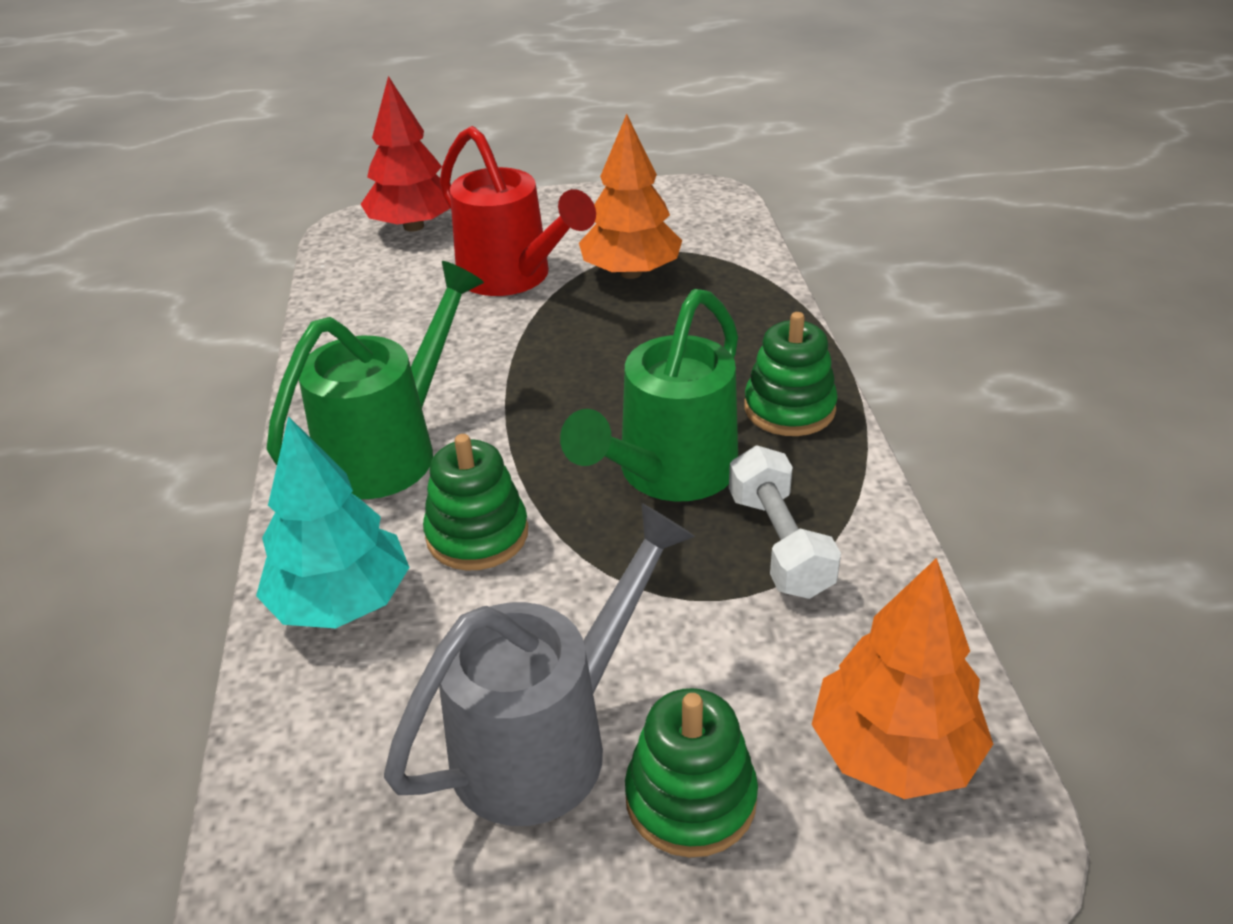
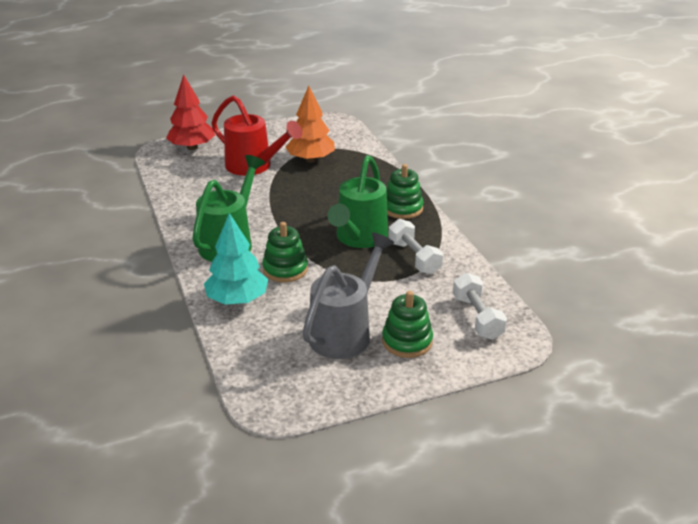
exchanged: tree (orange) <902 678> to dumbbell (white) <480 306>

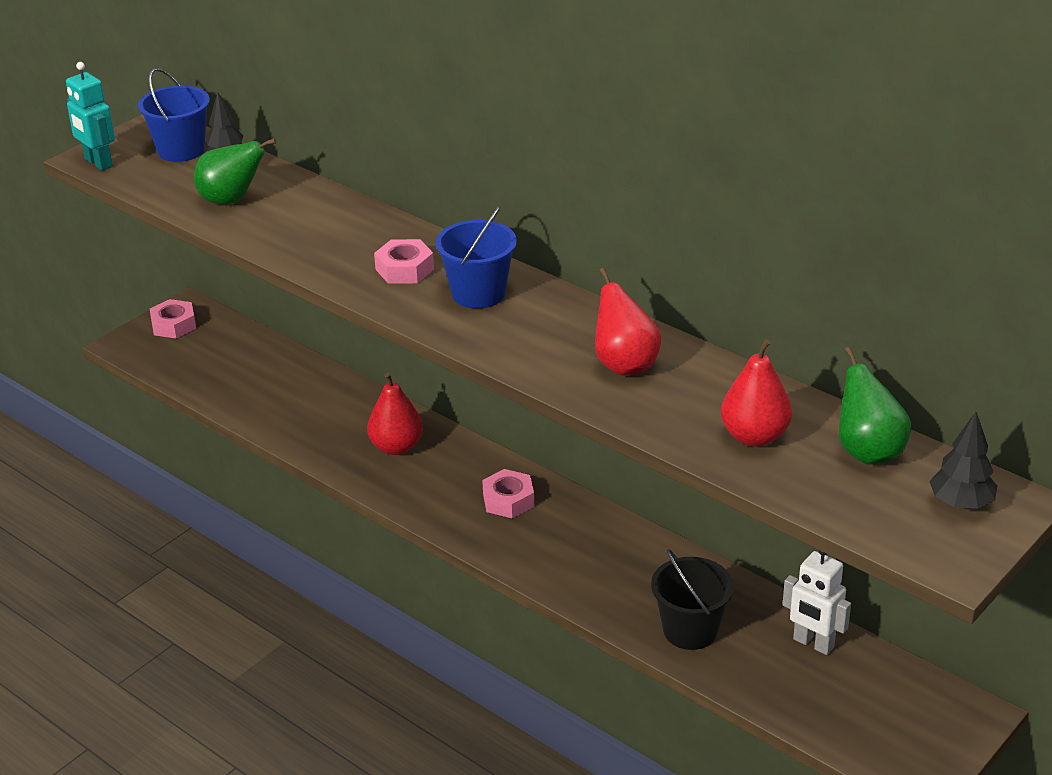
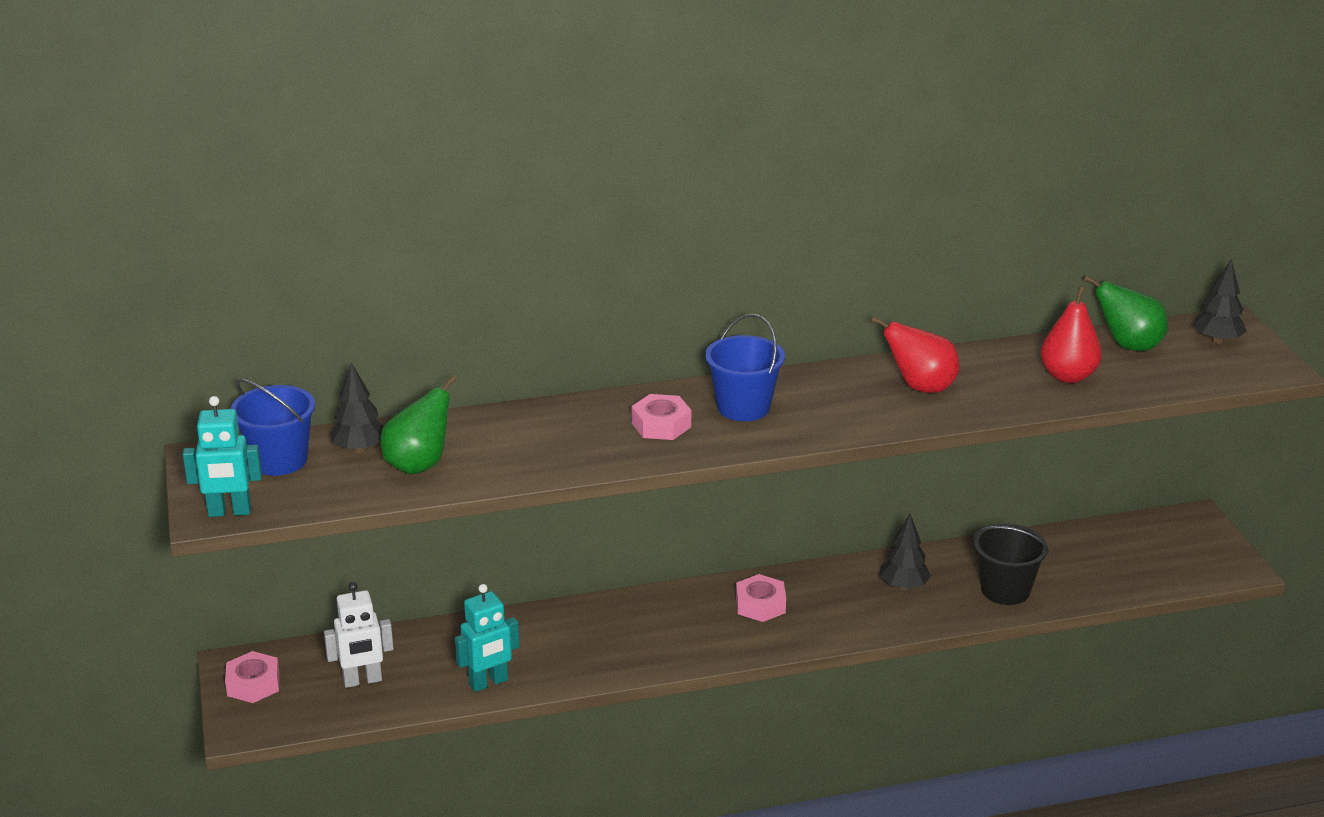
missing: pear (red) <395 414>
appeared: tree (black) <905 552>; robot (turquoise) <487 638>
relocated: robot (white) <816 602> to <359 635>

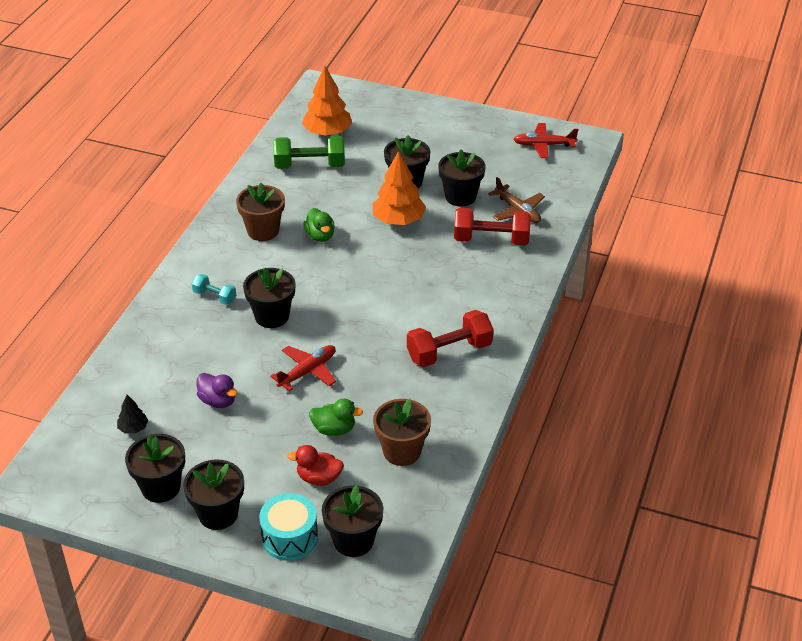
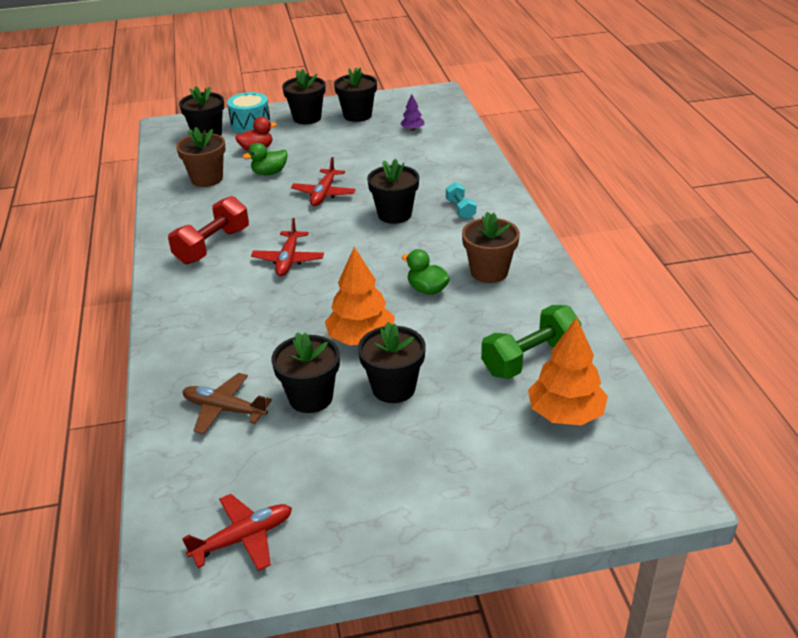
missing: dumbbell (red) <492 226>; duck (purple) <216 390>
appeared: plane (red) <287 247>
colour: tree (black) <132 414> to tree (purple) <412 112>
spun: dumbbell (turquoise) <213 289> = <461 200> 75 degrees clockwise

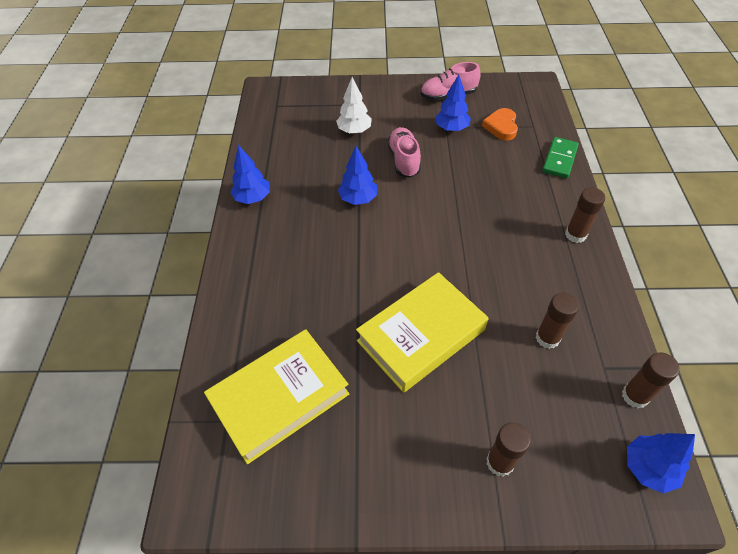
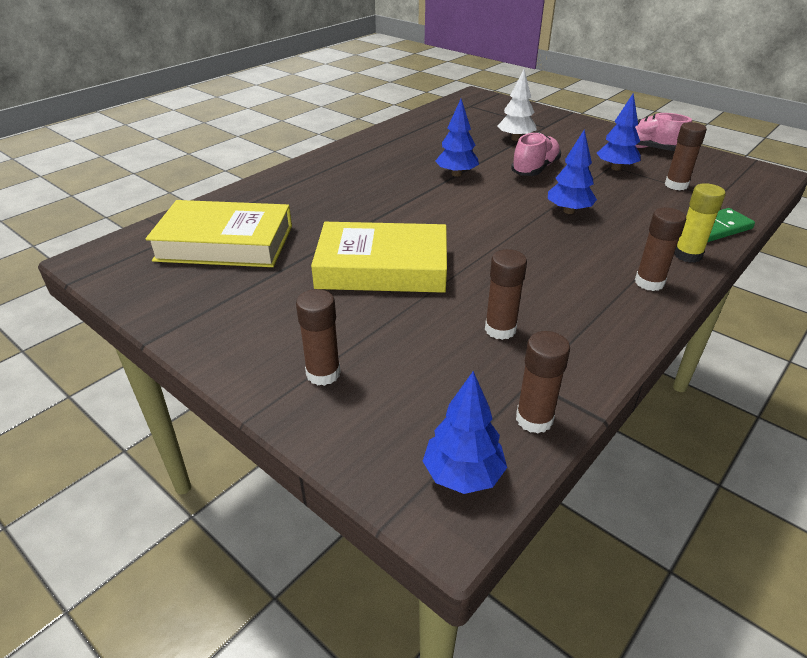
appeared: glue stick (yellow) <700 223>
relocated: tree (blue) <250 174> to <572 171>
exchanged: heart (orange) <500 124> to glue stick (brown) <686 156>

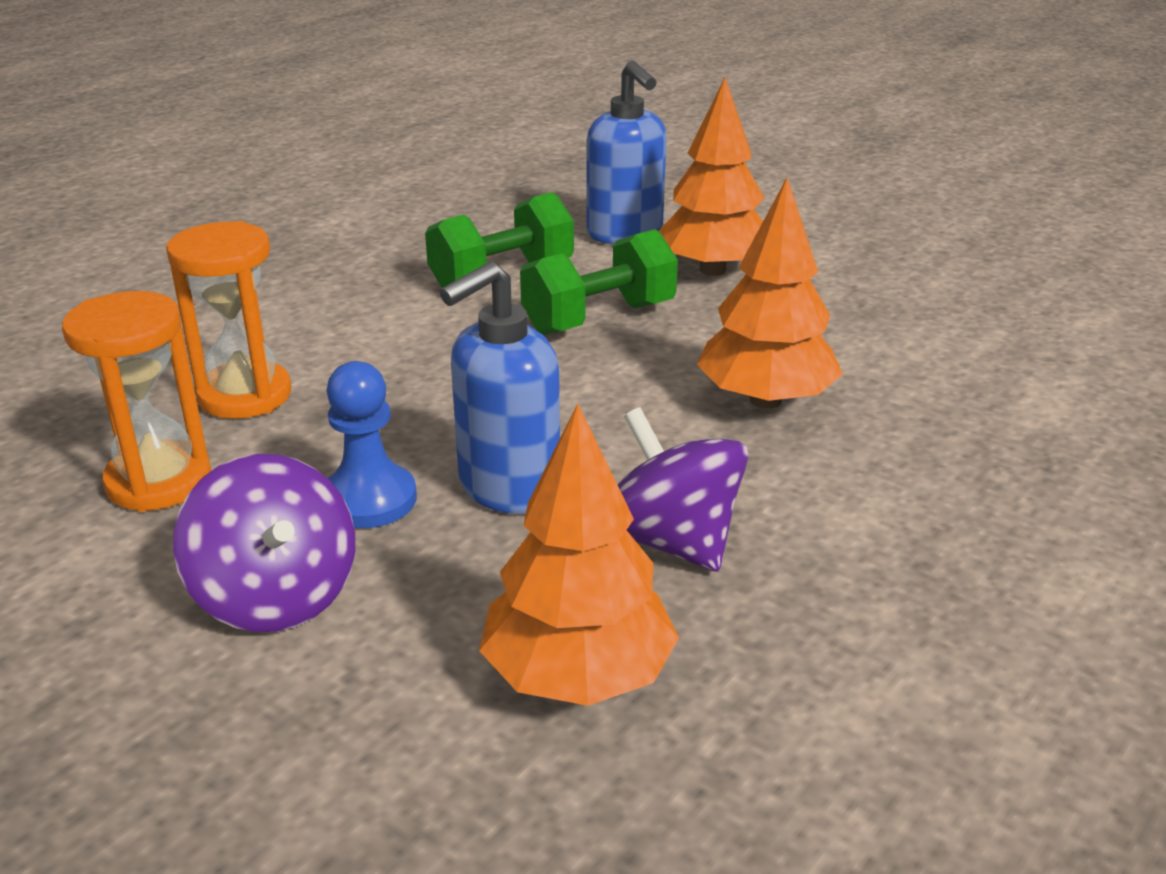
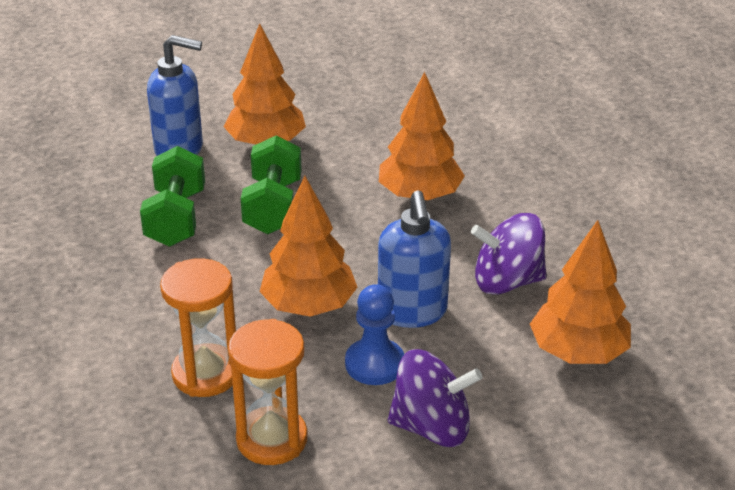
appeared: tree (orange) <308 246>

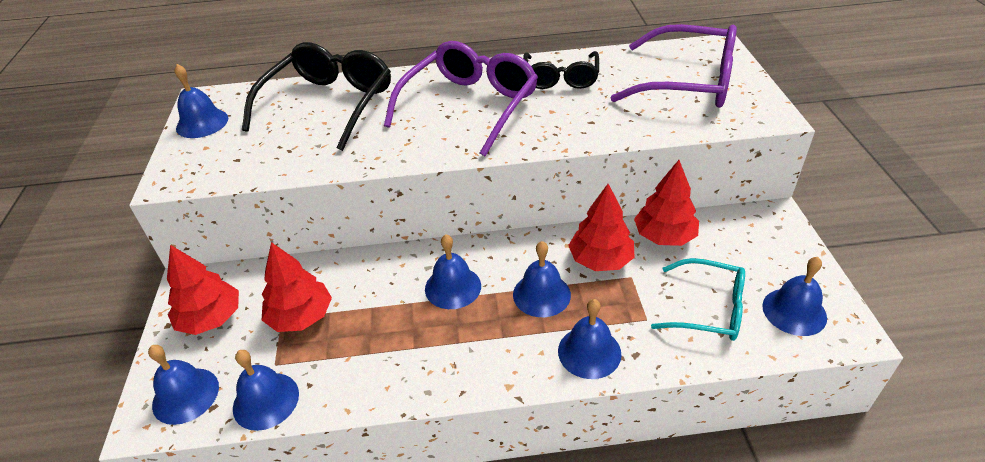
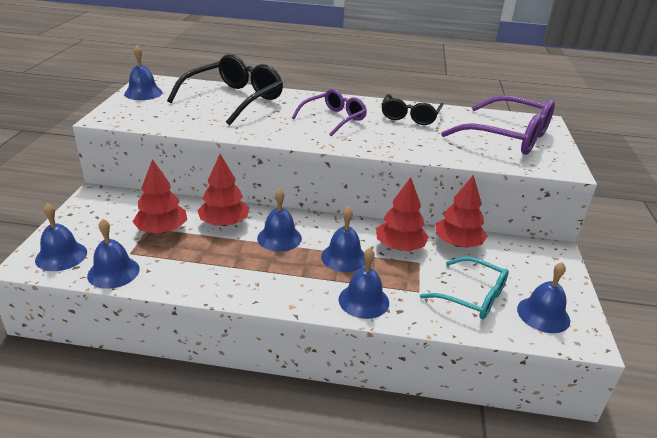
relocated: tree (red) <203 290> to <223 190>
size: glasses (purple) <461 98> = <329 113> x0.62

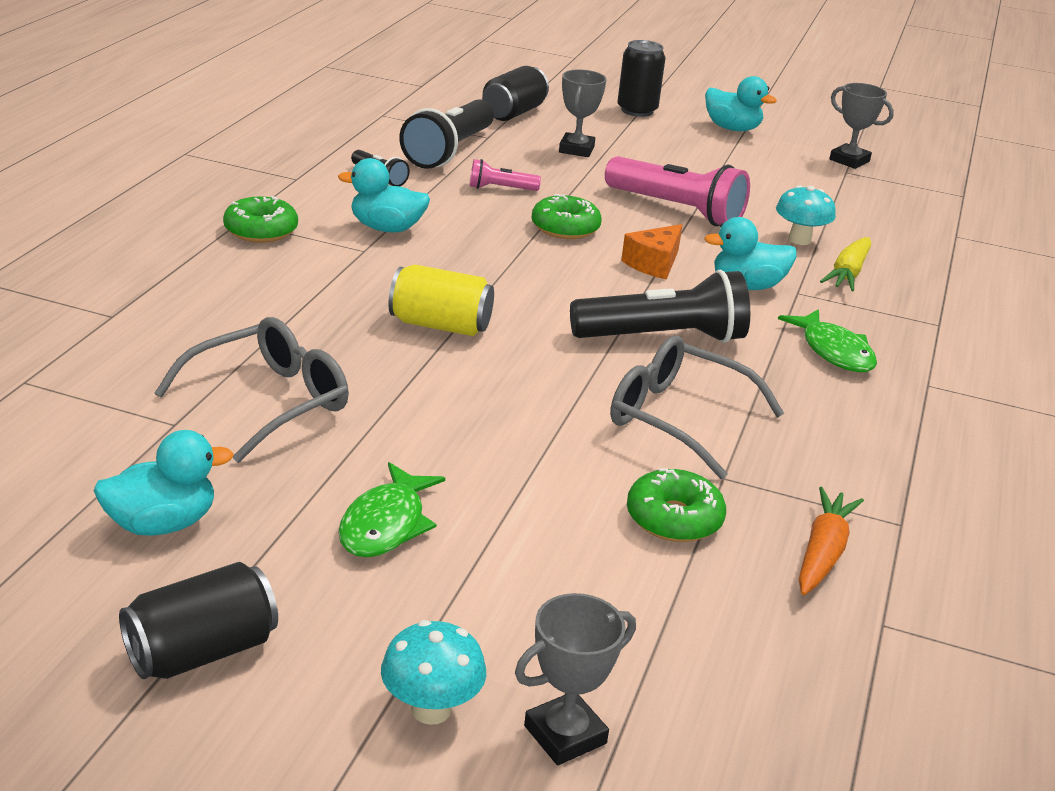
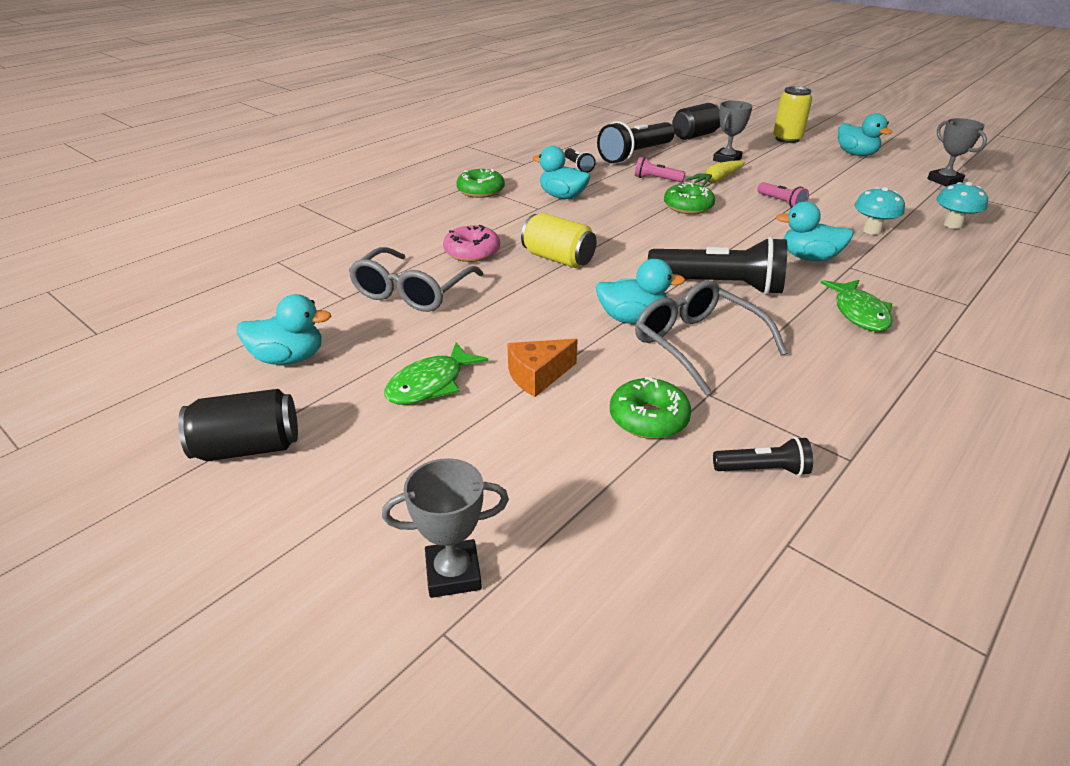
appeared: donut (pink) <471 243>; duck (turquoise) <640 291>
relocated: cheese (orange) <651 252> to <543 368>; carrot (yellow) <845 264> to <715 173>; mushroom (turquoise) <433 672> to <962 205>
exchanged: carrot (orange) <831 541> to flashlight (black) <763 456>
colour: can (black) <641 78> to can (yellow) <792 115>
spun: glasses (grey) <252 390> = <416 279> 135 degrees clockwise
size: flashlight (pink) <677 191> = <783 194> x0.49

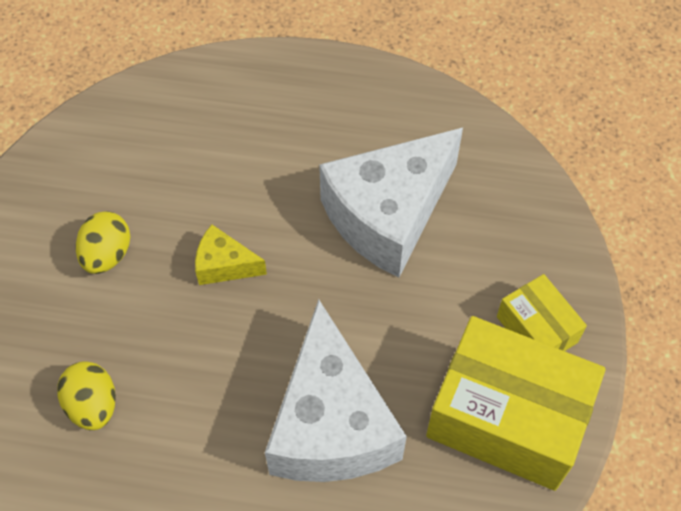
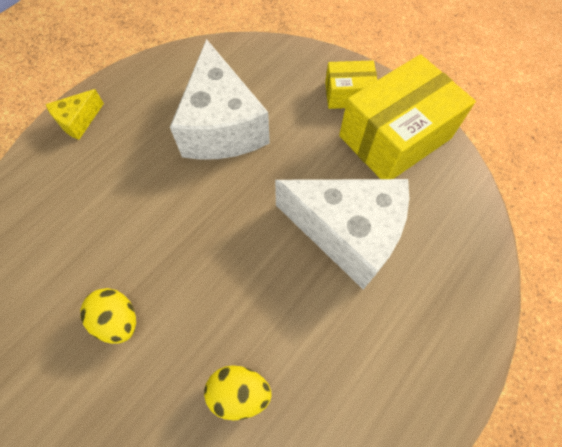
relocated: cheese (yellow) <231 255> to <75 114>

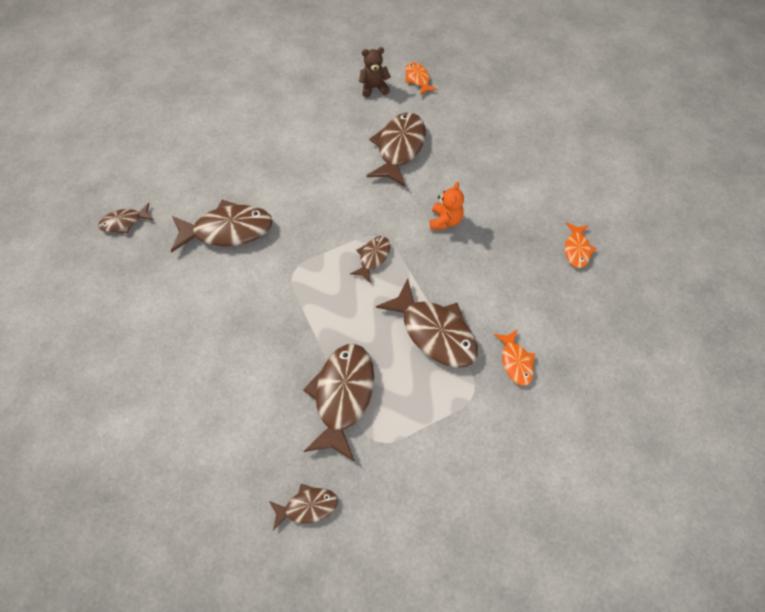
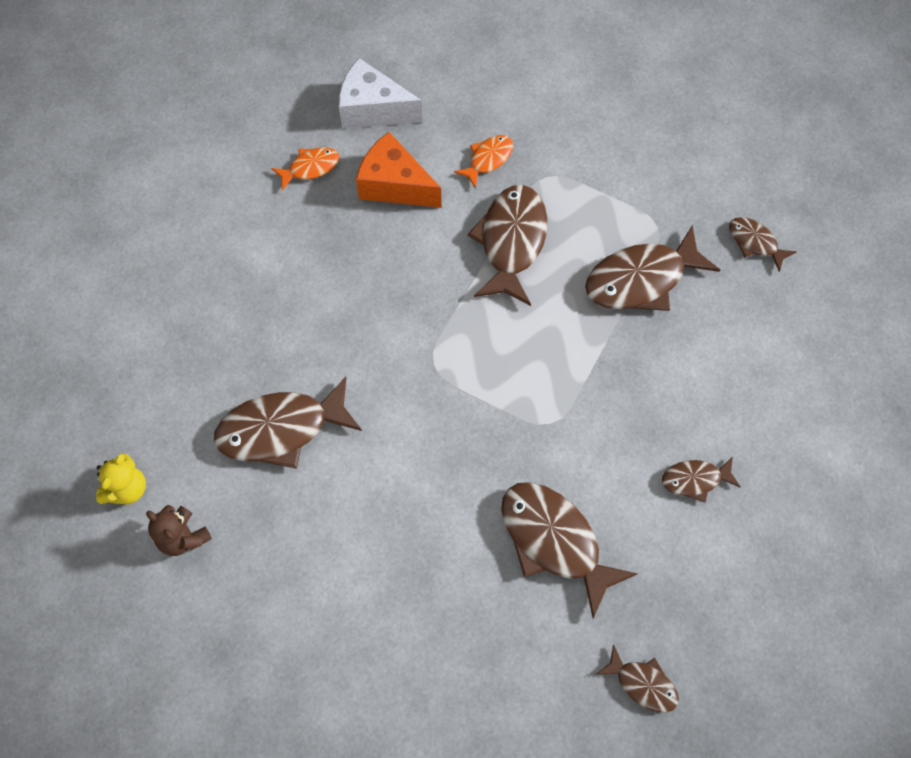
missing: teddy bear (orange) <447 206>
appeared: cheese (white) <381 93>; cheese (orange) <399 170>
relocated: fish (brown) <370 259> to <701 480>
exchanged: fish (orange) <421 78> to teddy bear (yellow) <121 479>

